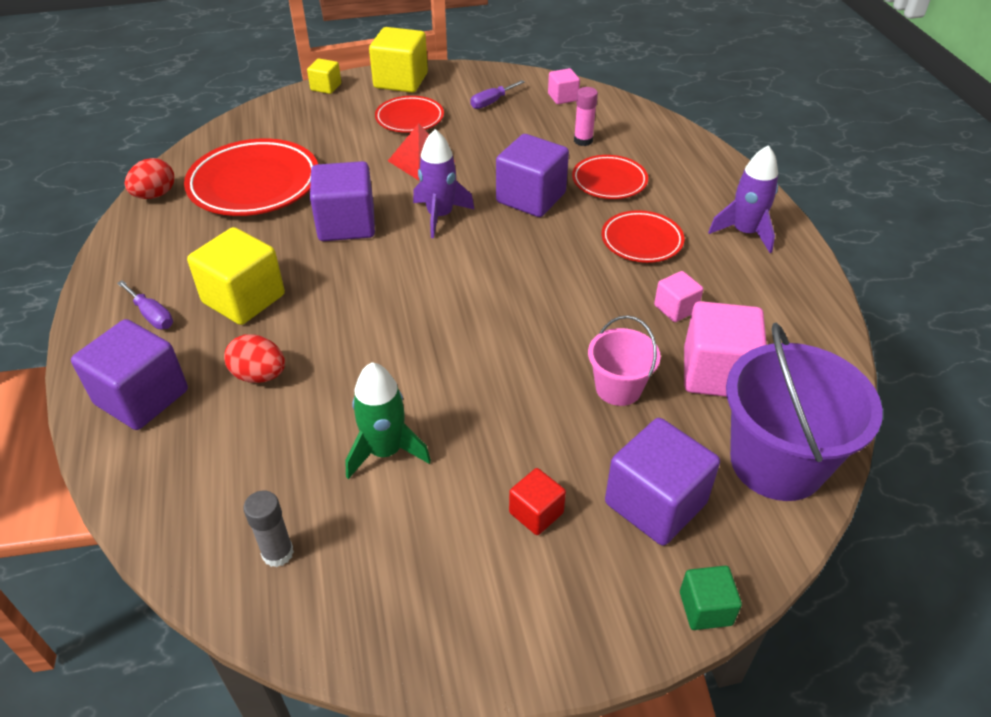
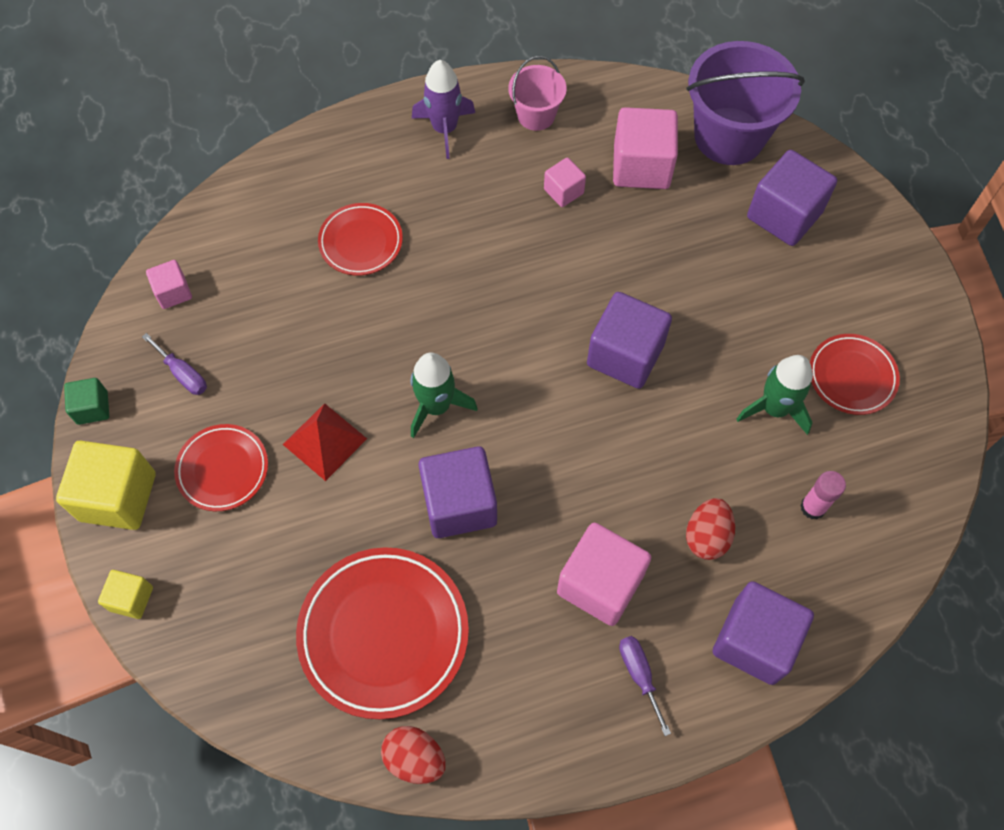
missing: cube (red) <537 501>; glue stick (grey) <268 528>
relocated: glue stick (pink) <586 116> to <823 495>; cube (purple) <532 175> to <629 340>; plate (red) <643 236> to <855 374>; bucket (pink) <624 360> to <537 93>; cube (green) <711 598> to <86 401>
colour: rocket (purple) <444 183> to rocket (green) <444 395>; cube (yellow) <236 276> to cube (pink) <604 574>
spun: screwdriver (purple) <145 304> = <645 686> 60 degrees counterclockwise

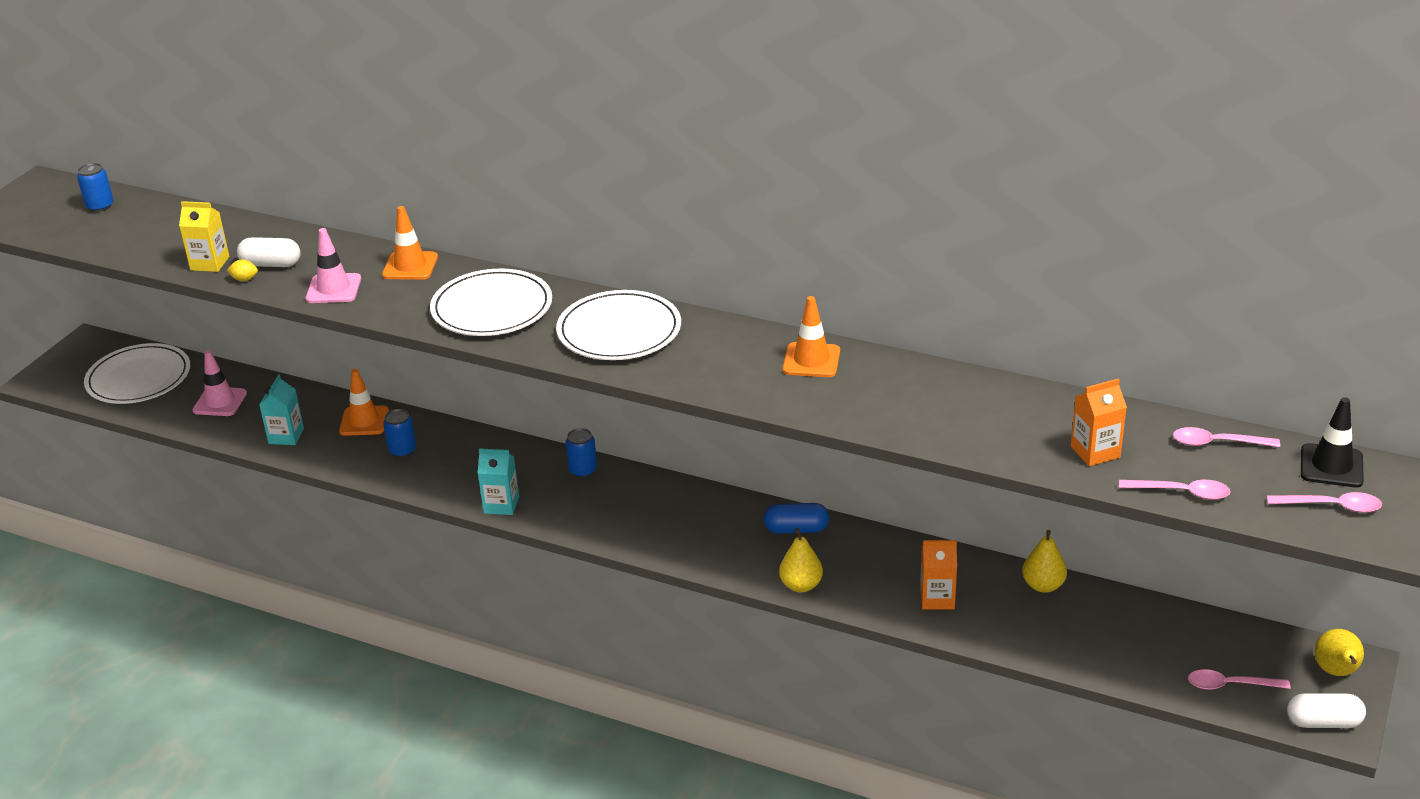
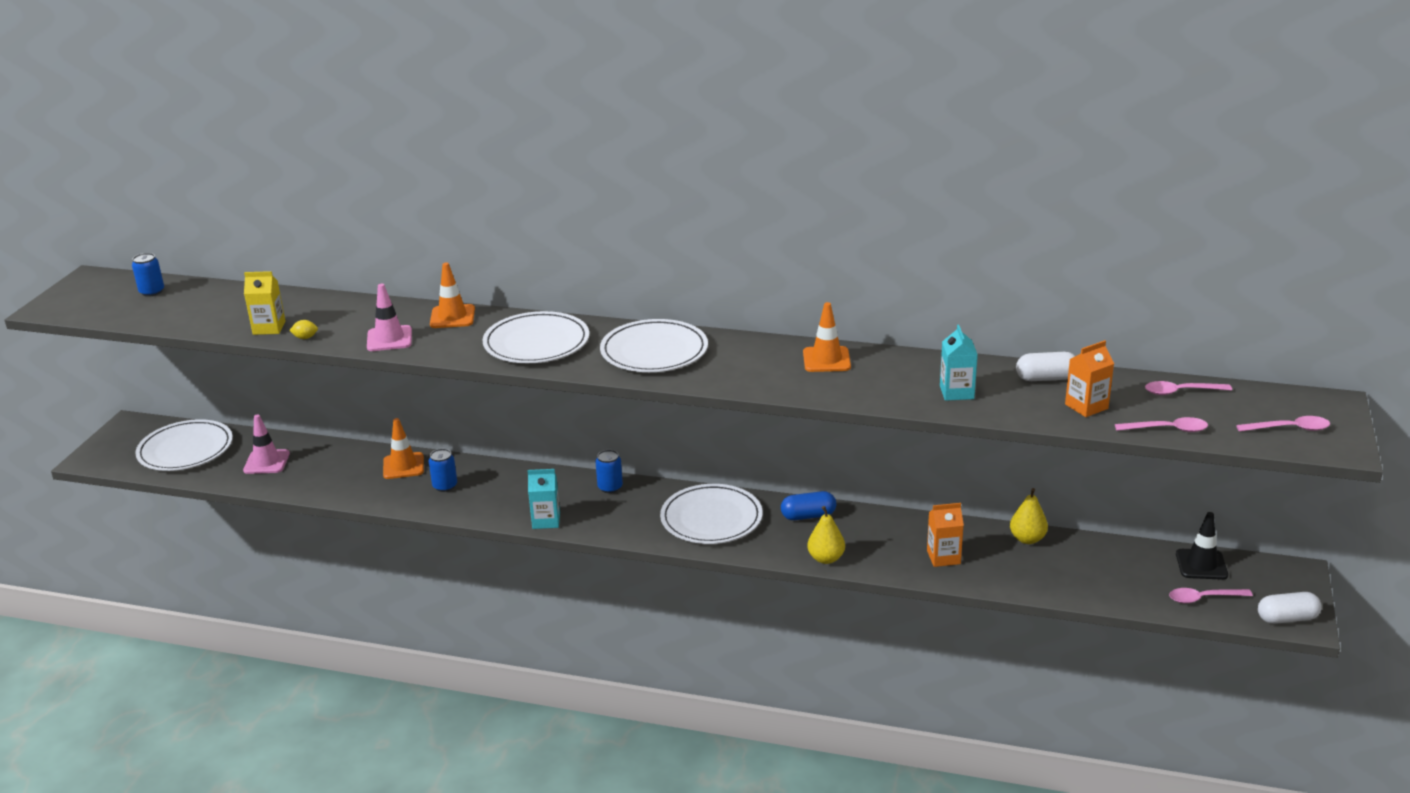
missing: pear (yellow) <1339 652>
appeared: plate (white) <711 514>
relocated: capsule (white) <269 252> to <1045 366>; carton (turquoise) <281 409> to <959 362>; traffic cone (black) <1332 442> to <1202 546>

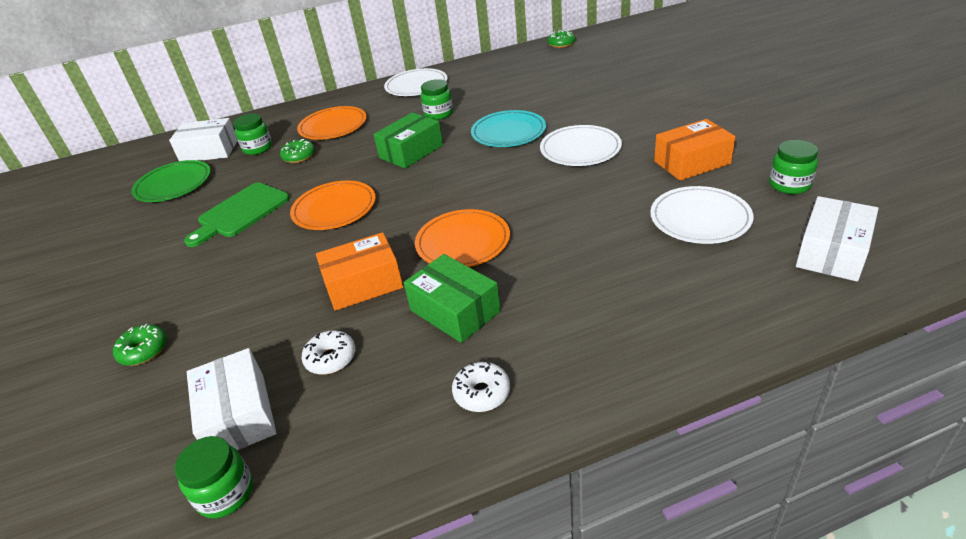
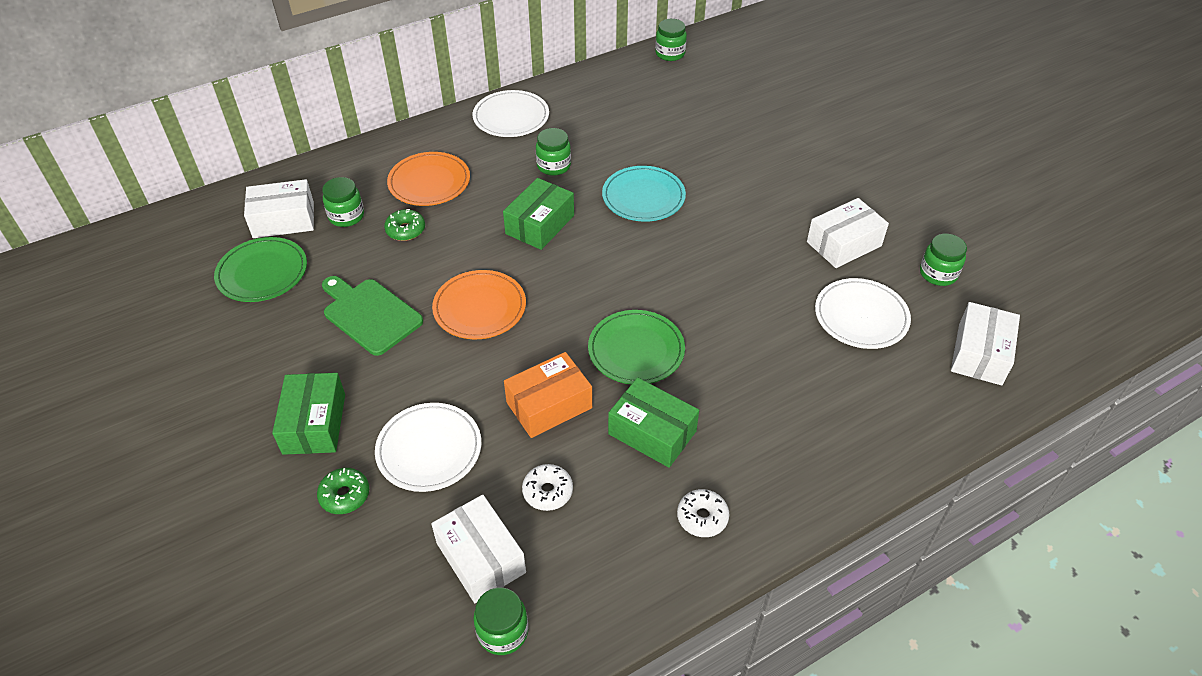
appeared: box (green) <308 414>
relocated: plate (white) <581 145> to <428 447>
exchanged: donut (green) <561 39> to jar (green) <671 40>
colour: box (orange) <695 150> to box (white) <848 233>; plate (orange) <462 238> to plate (green) <636 347>
spun: cutting board (green) <237 214> = <372 316> 105 degrees clockwise

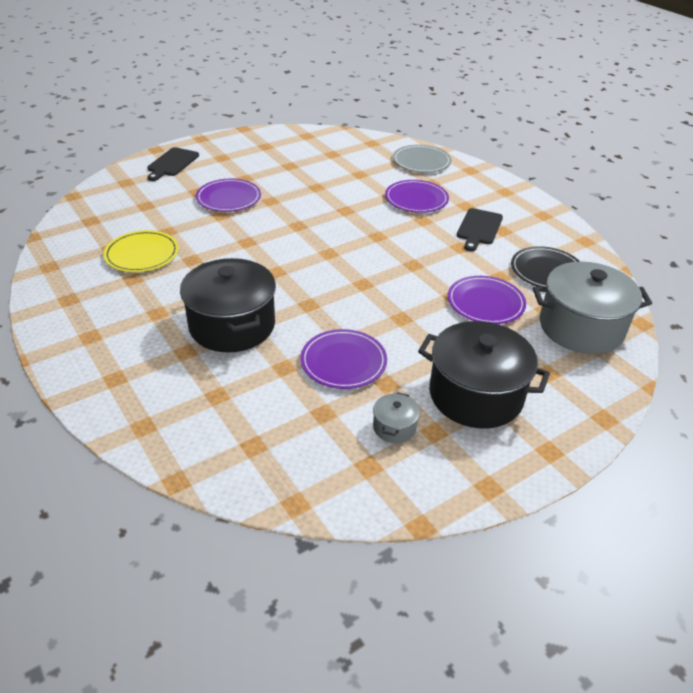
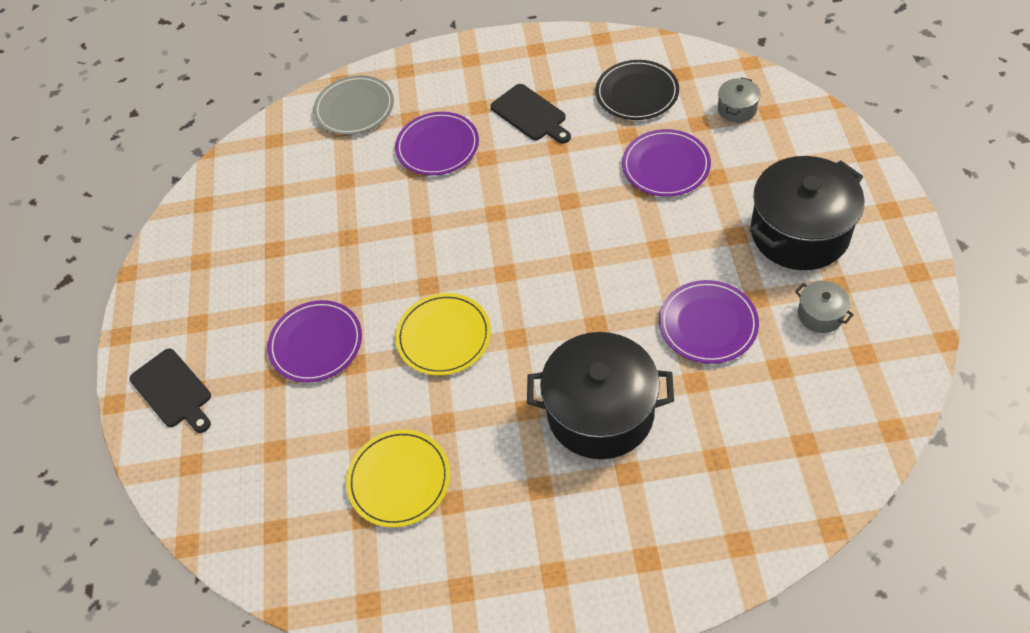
appeared: plate (yellow) <443 334>
size: pot (grey) <592 307> = <739 100> x0.44

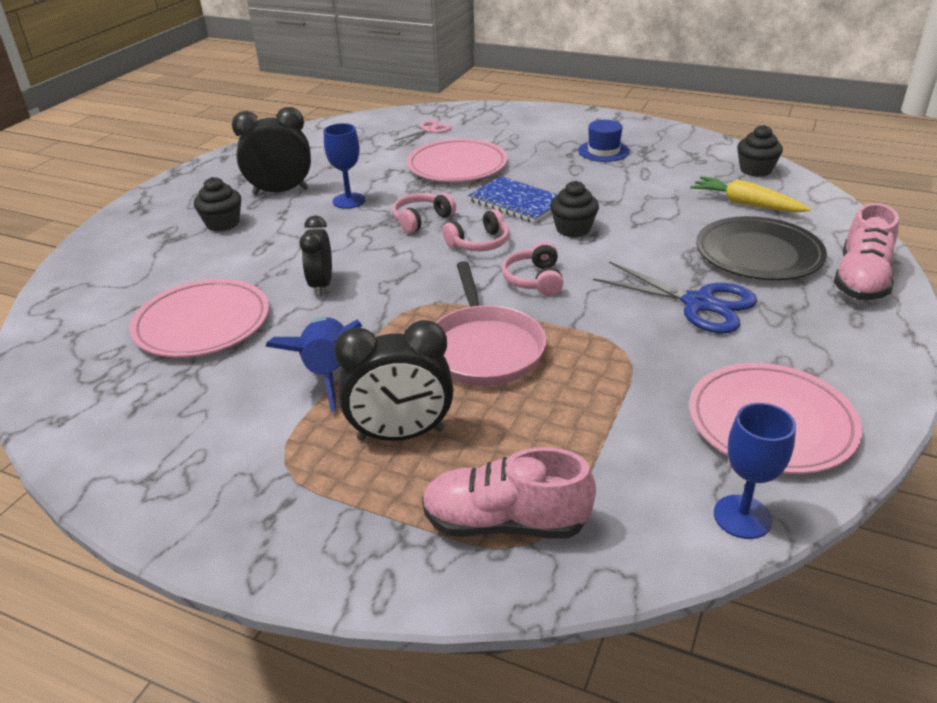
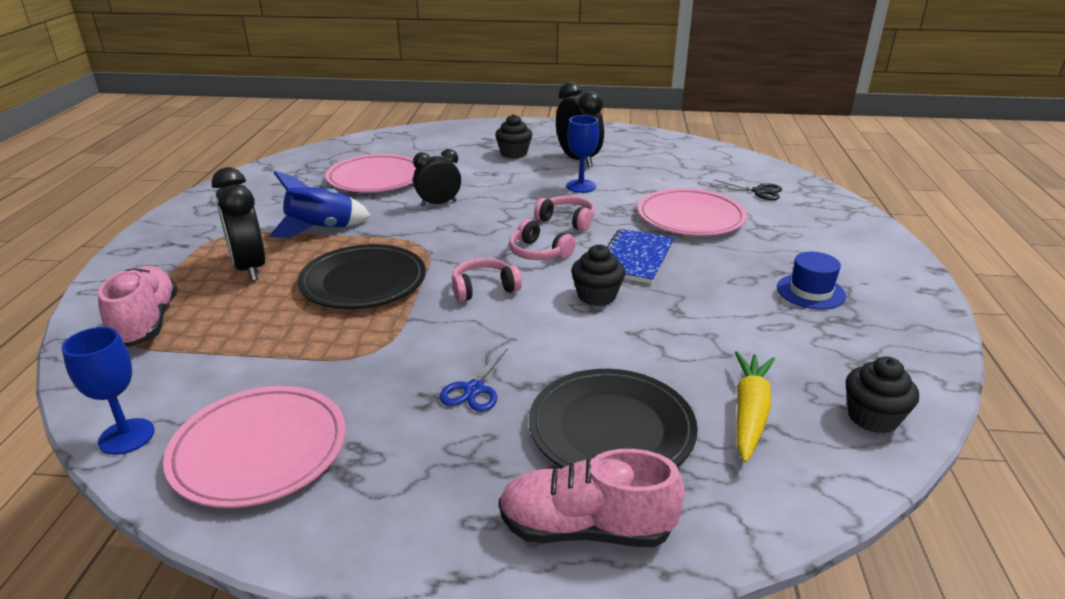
exchanged: pan (pink) <490 323> to plate (black) <361 276>
colour: scissors (pink) <422 132> to scissors (black) <746 190>
size: scissors (blue) <675 297> = <474 380> x0.57

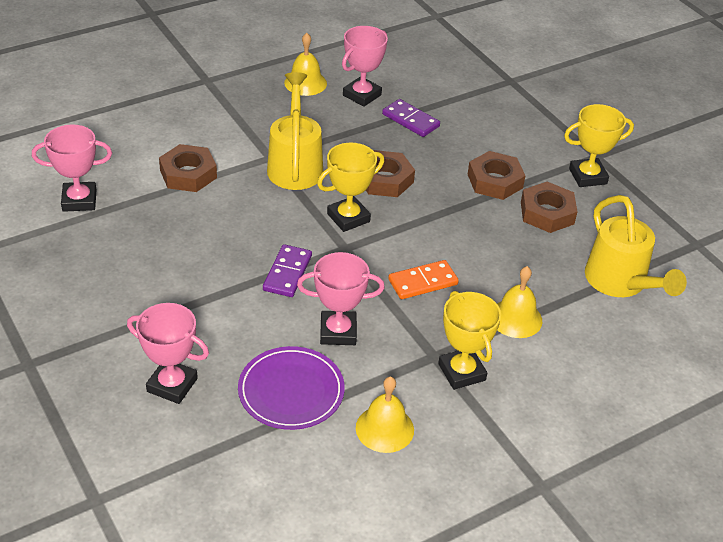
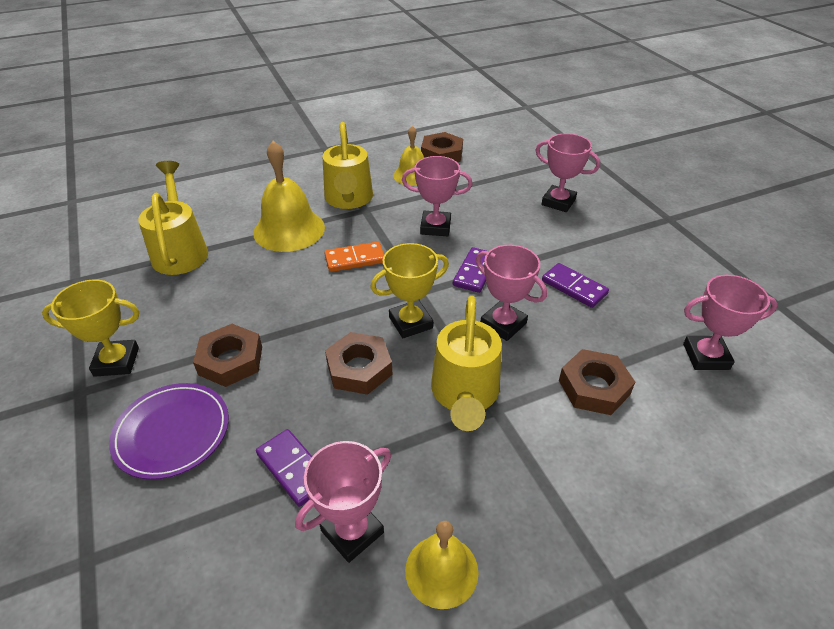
appeared: trophy (pink) <511 293>; domino (purple) <575 285>
relocated: nut (brown) <549 207> to <442 147>; plate (purple) <291 388> to <169 431>
exchanged: trophy (yellow) <469 340> to watering can (yellow) <347 165>
size: bell (yellow) <520 302> = <289 196> x1.63

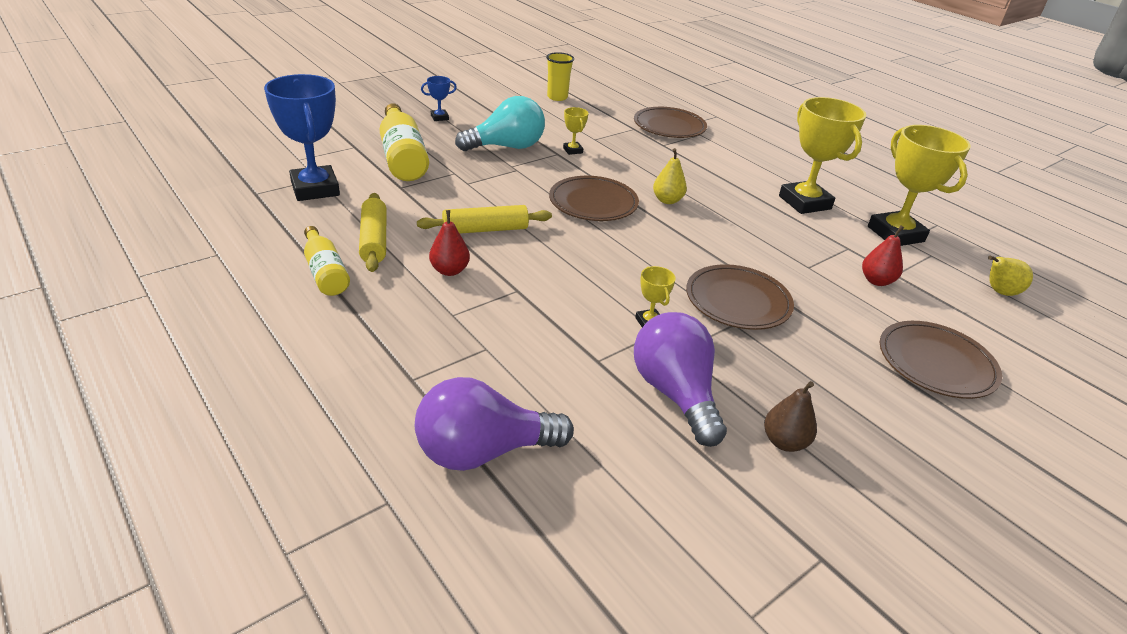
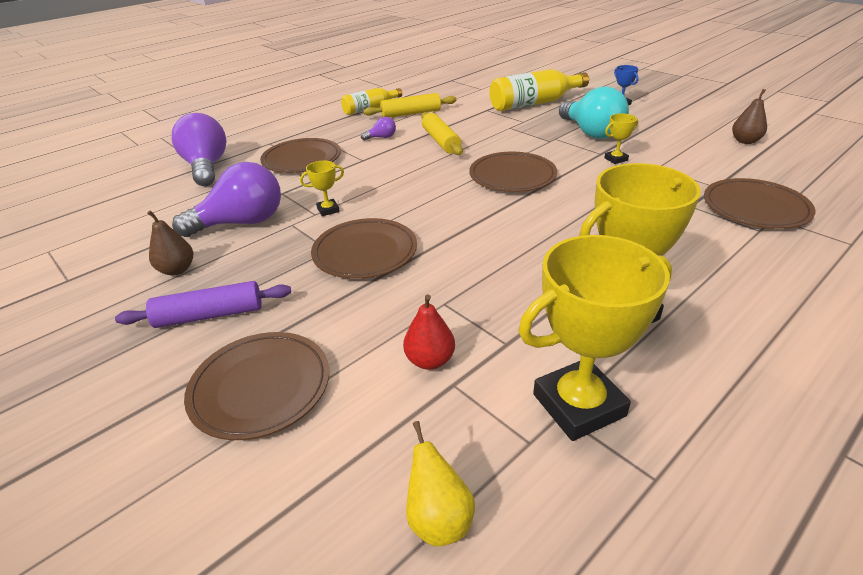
missing: trophy (blue) <302 137>; pear (yellow) <670 176>
appeared: plate (brown) <300 155>; rolling pin (purple) <203 304>
exchanged: cup (yellow) <560 76> to pear (brown) <749 116>; pear (red) <449 243> to light bulb (purple) <378 129>

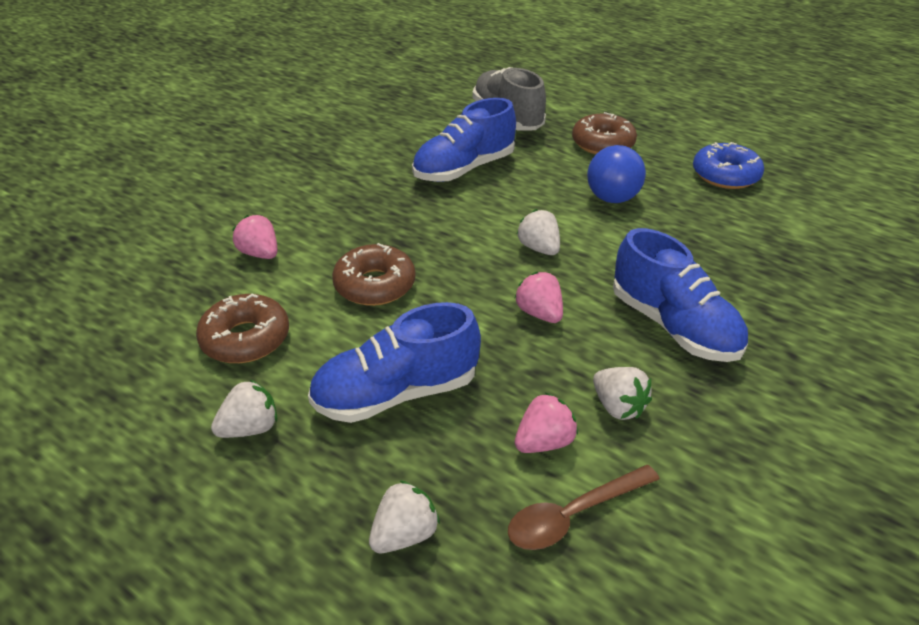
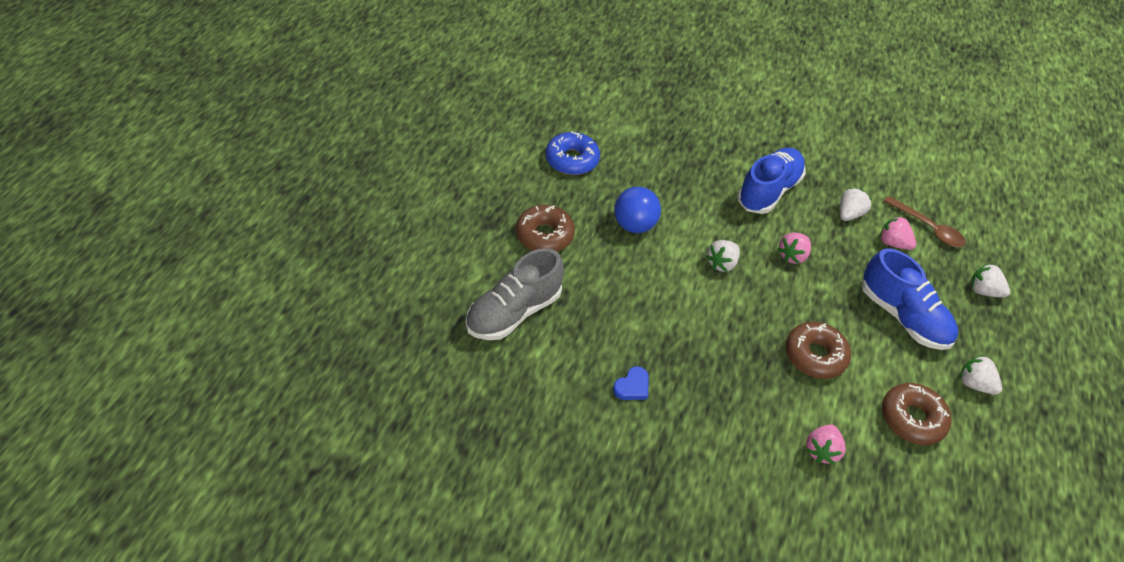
missing: shoe (blue) <464 140>
appeared: heart (blue) <631 383>

